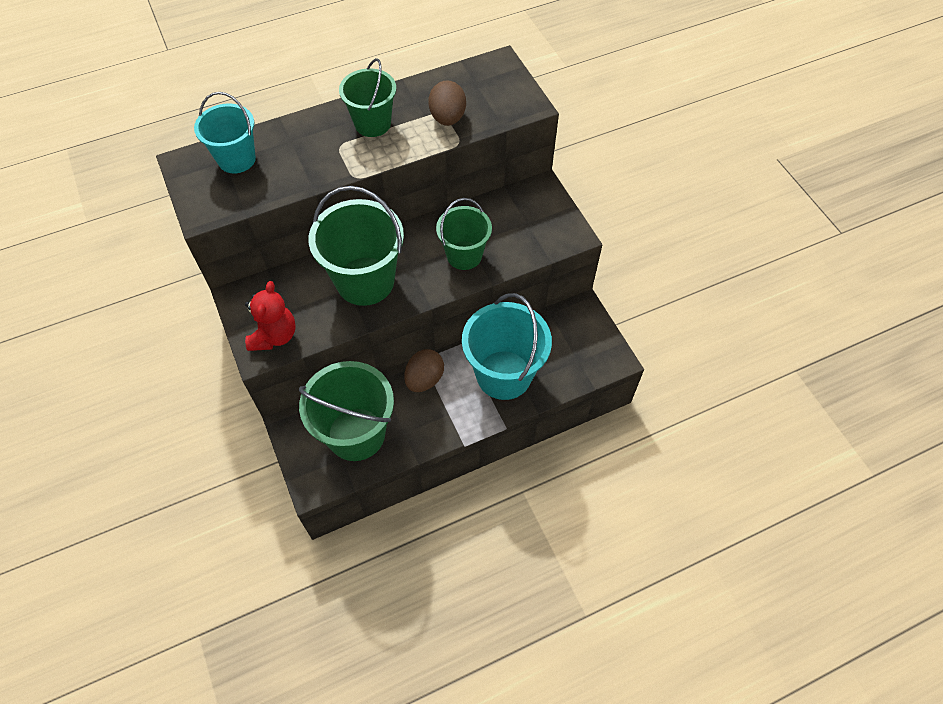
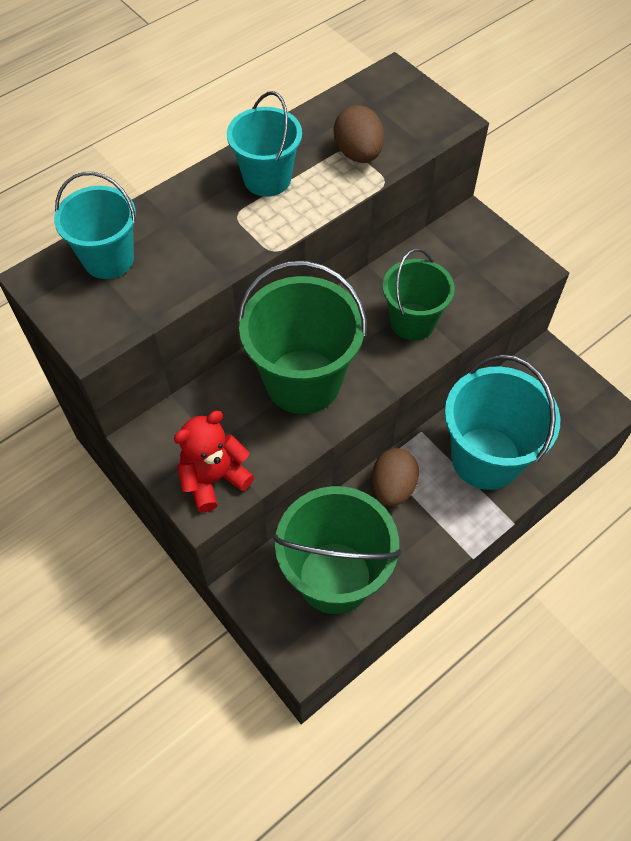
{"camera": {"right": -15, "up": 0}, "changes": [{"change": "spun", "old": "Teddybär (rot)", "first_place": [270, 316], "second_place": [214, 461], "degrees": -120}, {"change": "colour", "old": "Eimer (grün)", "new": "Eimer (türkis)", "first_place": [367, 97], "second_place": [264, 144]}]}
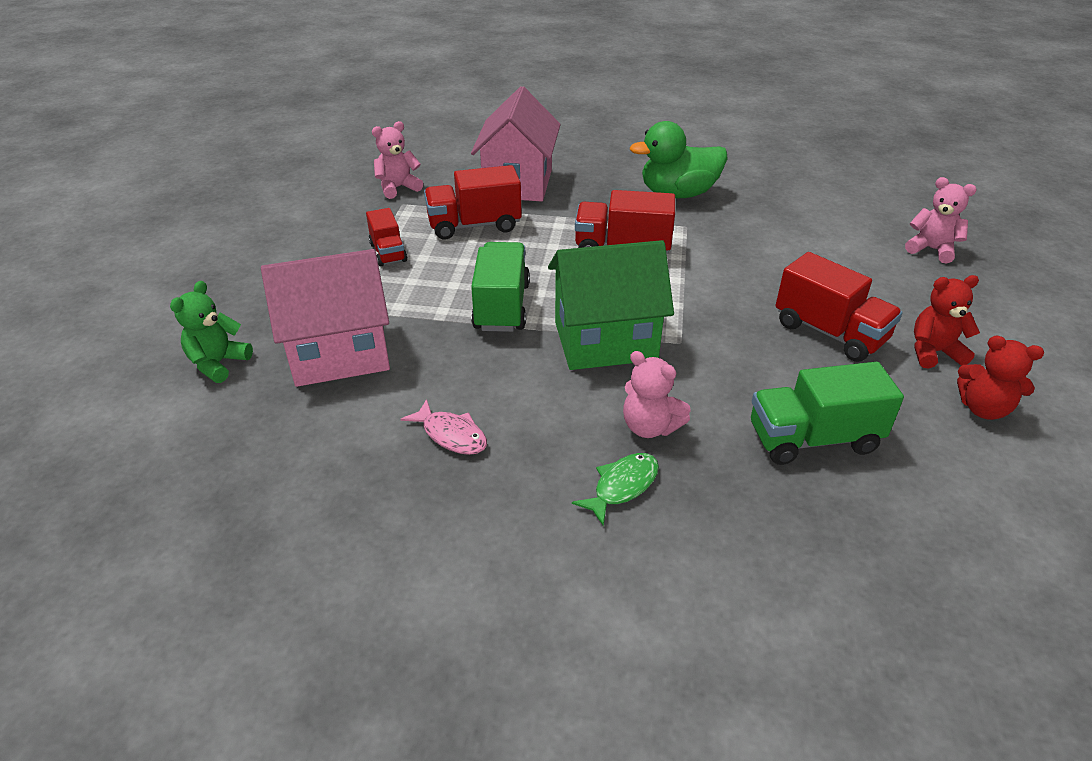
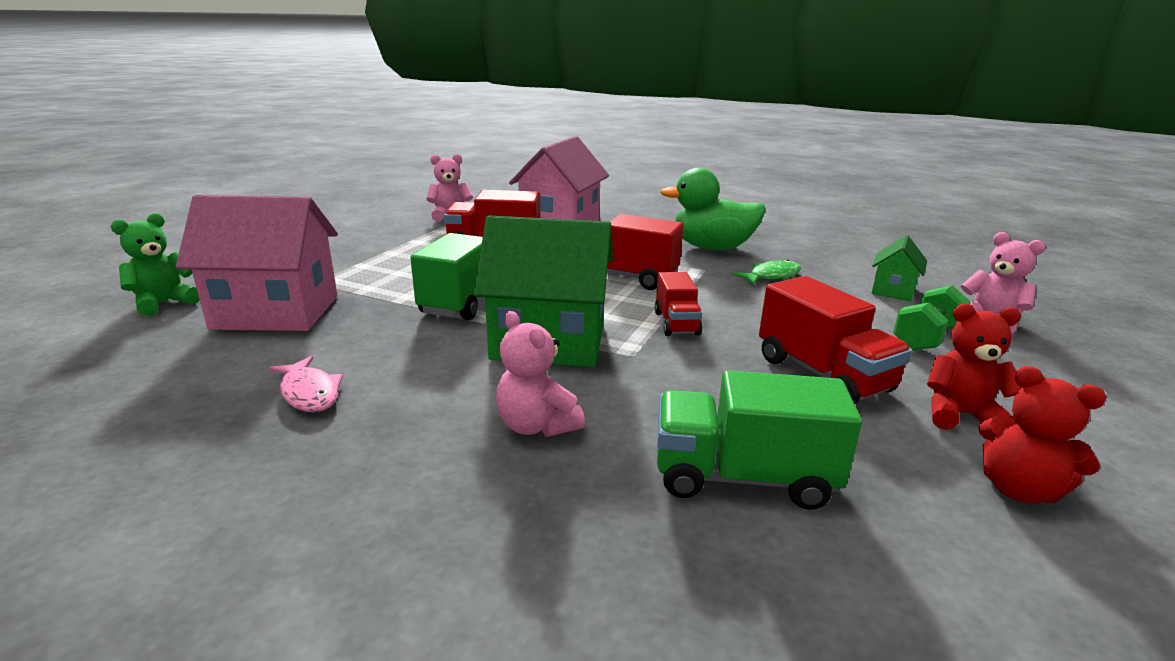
{"camera": {"right": 15, "up": -15}, "changes": [{"change": "relocated", "old": "Lastwagen (rot)", "first_place": [386, 237], "second_place": [678, 304]}, {"change": "relocated", "old": "Fisch (grün)", "first_place": [615, 489], "second_place": [766, 272]}, {"change": "appeared", "new": "Haus (grün)", "second_place": [899, 268]}, {"change": "appeared", "new": "Hantel (grün)", "second_place": [932, 318]}]}
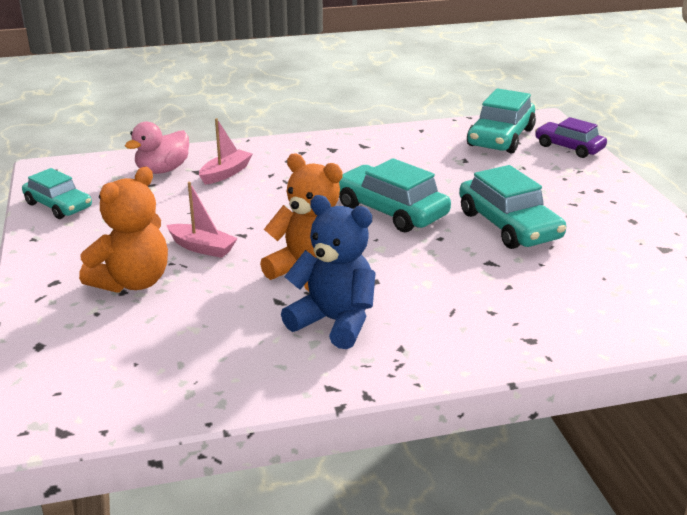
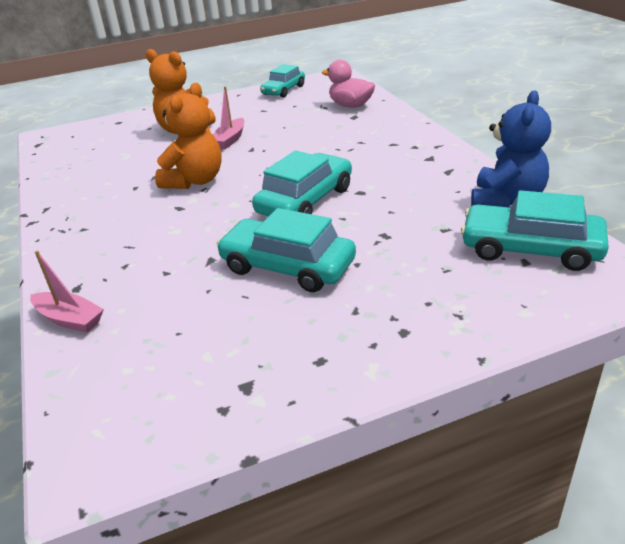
{"camera": {"right": 85, "up": 5}, "changes": [{"change": "relocated", "old": "Boot (rosa)", "first_place": [225, 151], "second_place": [67, 291]}, {"change": "spun", "old": "Auto (türkis)", "first_place": [512, 207], "second_place": [286, 250], "degrees": 60}, {"change": "relocated", "old": "Teddybär (blau)", "first_place": [328, 272], "second_place": [511, 149]}, {"change": "missing", "old": "Auto (lila)", "first_place": [571, 137]}]}
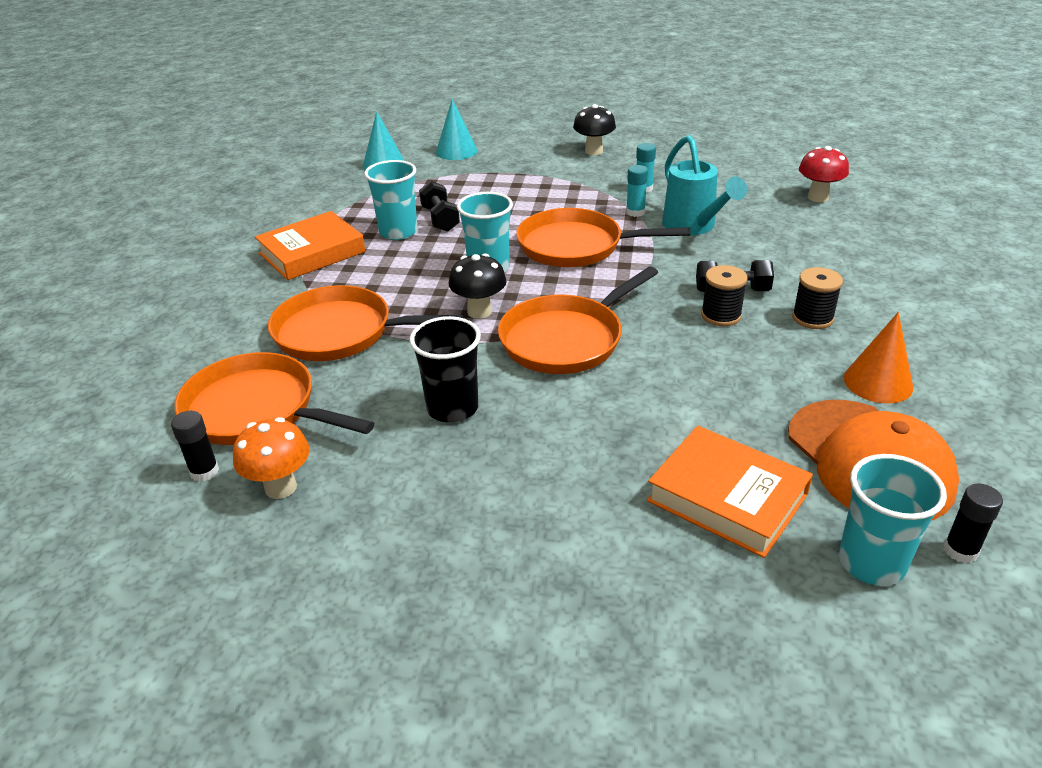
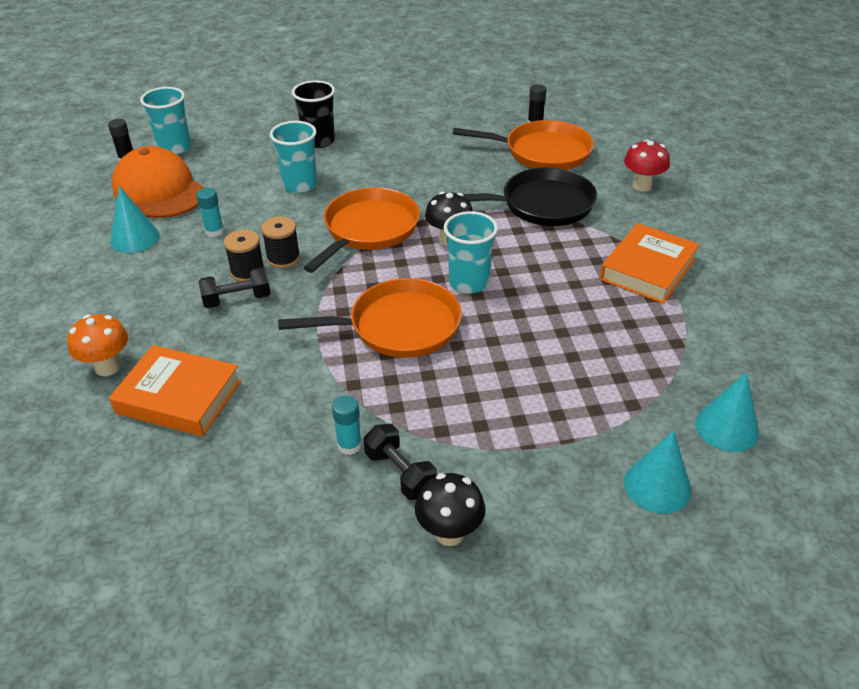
{"camera": {"right": 160, "up": 5}, "changes": [{"change": "relocated", "old": "Pilz (orange)", "first_place": [271, 458], "second_place": [97, 345]}, {"change": "relocated", "old": "Buch (orange)", "first_place": [730, 492], "second_place": [175, 390]}, {"change": "colour", "old": "Kegel (orange)", "new": "Kegel (türkis)", "first_place": [878, 357], "second_place": [135, 219]}, {"change": "relocated", "old": "Klebestift (türkis)", "first_place": [637, 191], "second_place": [210, 212]}, {"change": "relocated", "old": "Garnrolle (schwarz)", "first_place": [817, 298], "second_place": [280, 242]}, {"change": "relocated", "old": "Becher (türkis)", "first_place": [391, 200], "second_place": [293, 157]}, {"change": "relocated", "old": "Becher (schwarz)", "first_place": [445, 369], "second_place": [313, 114]}, {"change": "relocated", "old": "Hantel (schwarz)", "first_place": [439, 206], "second_place": [400, 462]}, {"change": "colour", "old": "Pfanne (orange)", "new": "Pfanne (schwarz)", "first_place": [365, 323], "second_place": [530, 196]}, {"change": "relocated", "old": "Pilz (rot)", "first_place": [824, 174], "second_place": [647, 165]}, {"change": "missing", "old": "Gießkanne (türkis)", "first_place": [704, 185]}]}
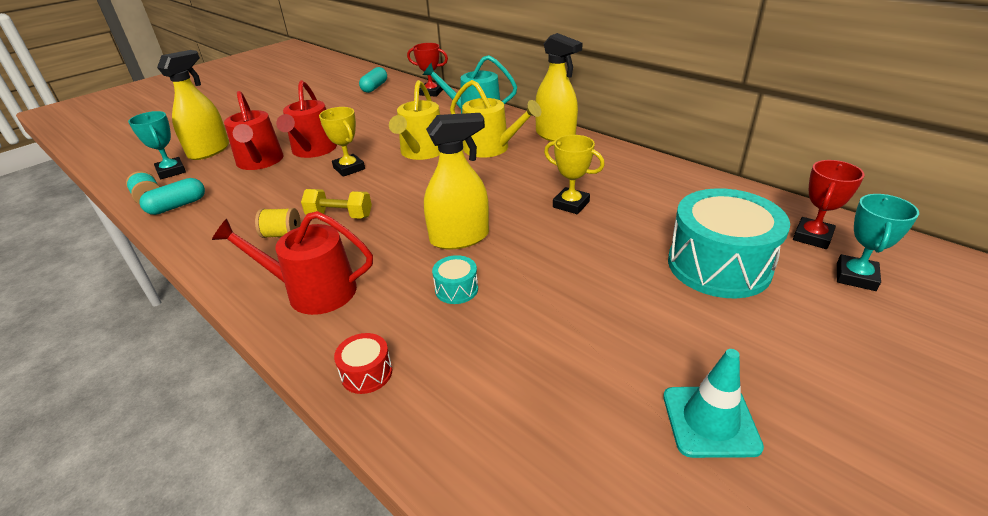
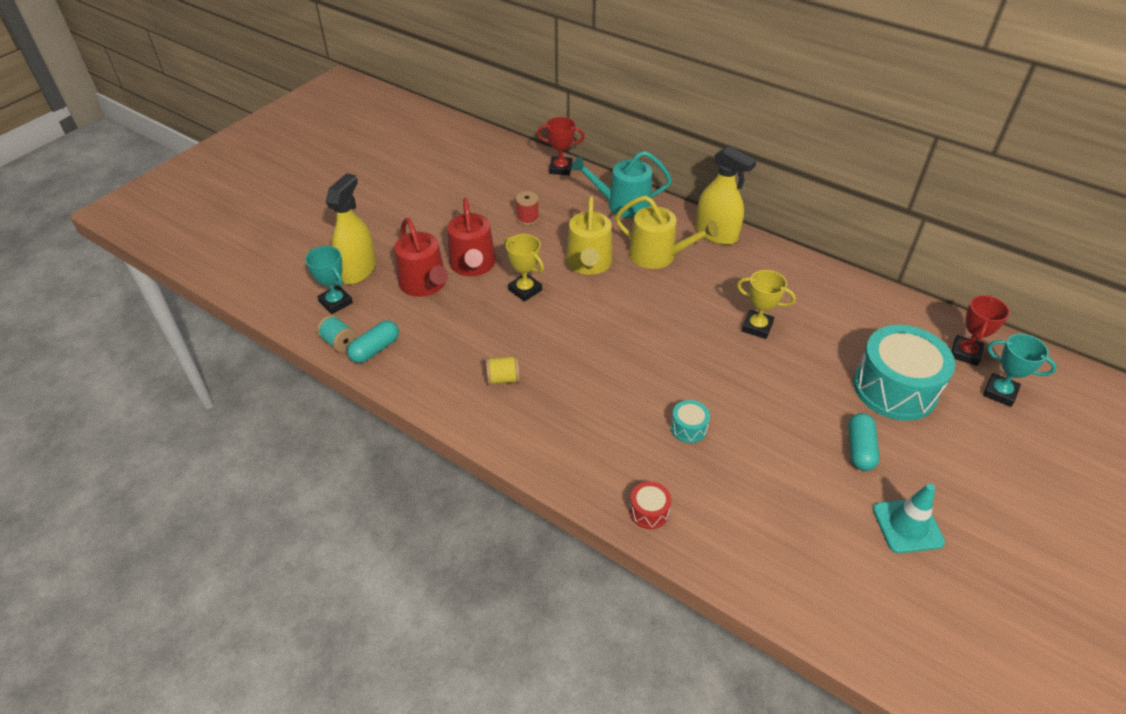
{"camera": {"right": -10, "up": 10}, "changes": [{"change": "appeared", "new": "Garnrolle (rot)", "second_place": [527, 208]}, {"change": "relocated", "old": "Kapsel (türkis)", "first_place": [373, 80], "second_place": [863, 442]}, {"change": "spun", "old": "Pokal (türkis)", "first_place": [878, 242], "second_place": [1020, 370], "degrees": -75}, {"change": "missing", "old": "Gießkanne (rot)", "first_place": [292, 263]}, {"change": "missing", "old": "Hantel (gelb)", "first_place": [336, 204]}, {"change": "missing", "old": "Sprühflasche (gelb)", "first_place": [456, 181]}]}
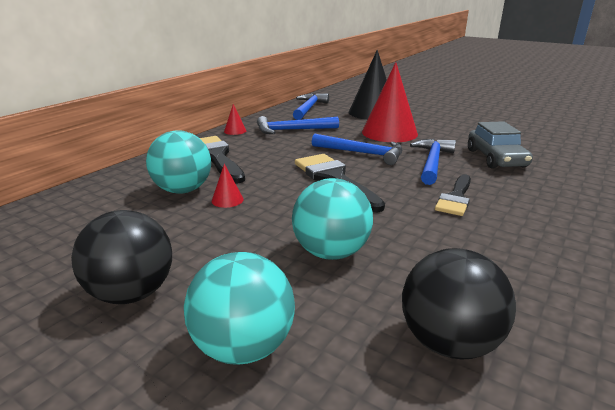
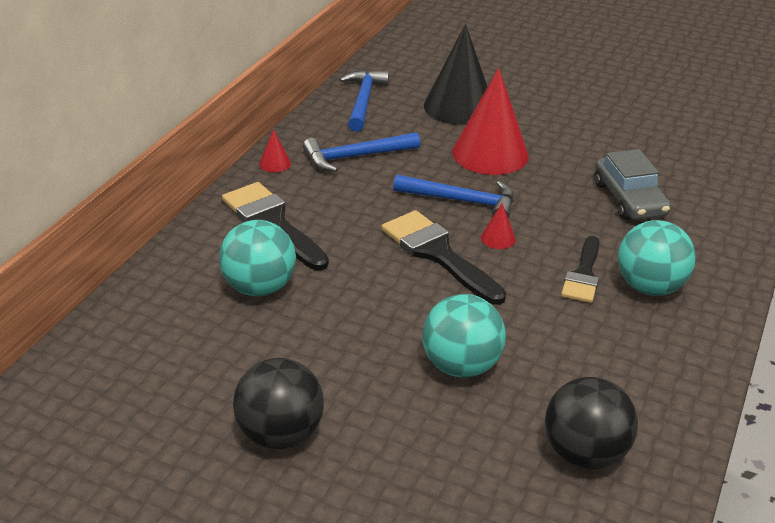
{"camera": {"right": -10, "up": 10}, "changes": [{"change": "relocated", "old": "Kegel (rot)", "first_place": [228, 186], "second_place": [498, 226]}, {"change": "relocated", "old": "Ball (türkis)", "first_place": [239, 308], "second_place": [657, 258]}, {"change": "missing", "old": "Hammer (blau)", "first_place": [433, 162]}]}
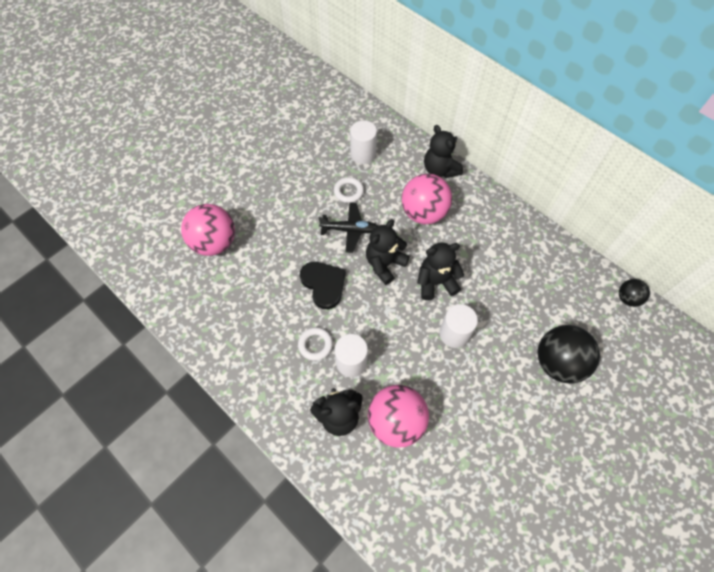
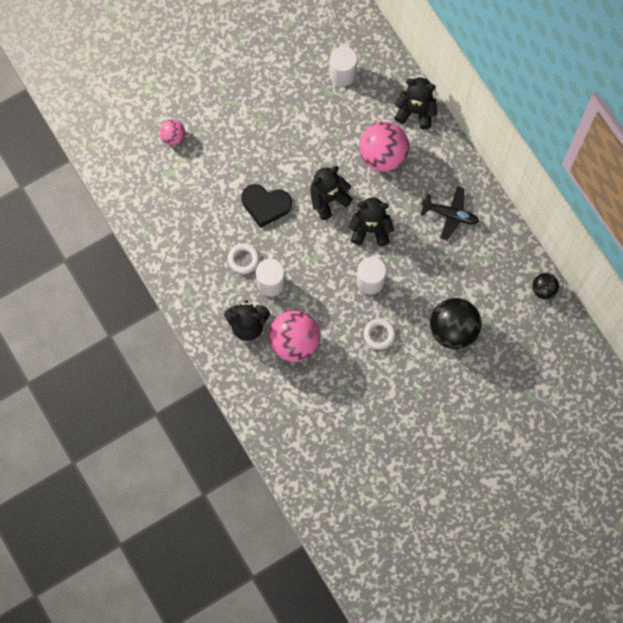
{"camera": {"right": 15, "up": 10}, "changes": [{"change": "size", "old": "Ball (rosa)", "first_place": [208, 230], "second_place": [172, 132], "factor": 0.52}, {"change": "spun", "old": "Herz (schwarz)", "first_place": [323, 285], "second_place": [266, 206], "degrees": 120}, {"change": "relocated", "old": "Ring (weiß)", "first_place": [349, 190], "second_place": [380, 334]}, {"change": "spun", "old": "Teddybär (schwarz)", "first_place": [443, 151], "second_place": [415, 103], "degrees": 120}, {"change": "relocated", "old": "Flugzeug (schwarz)", "first_place": [348, 227], "second_place": [449, 213]}]}
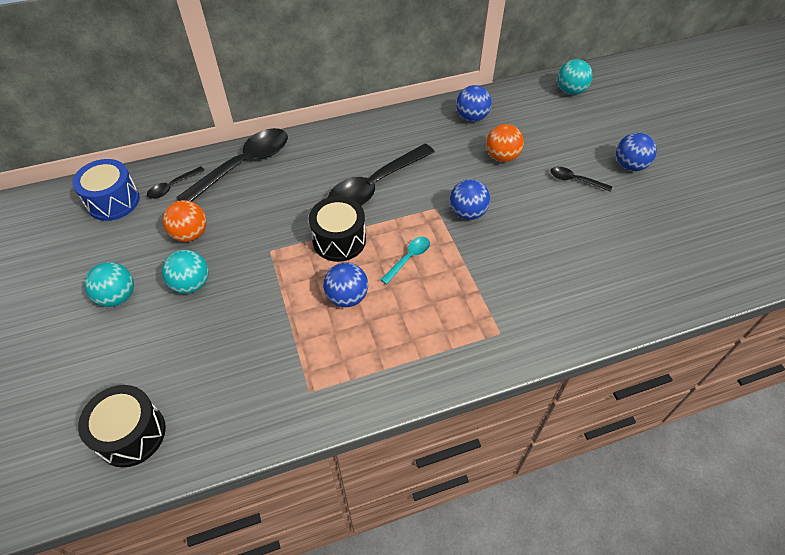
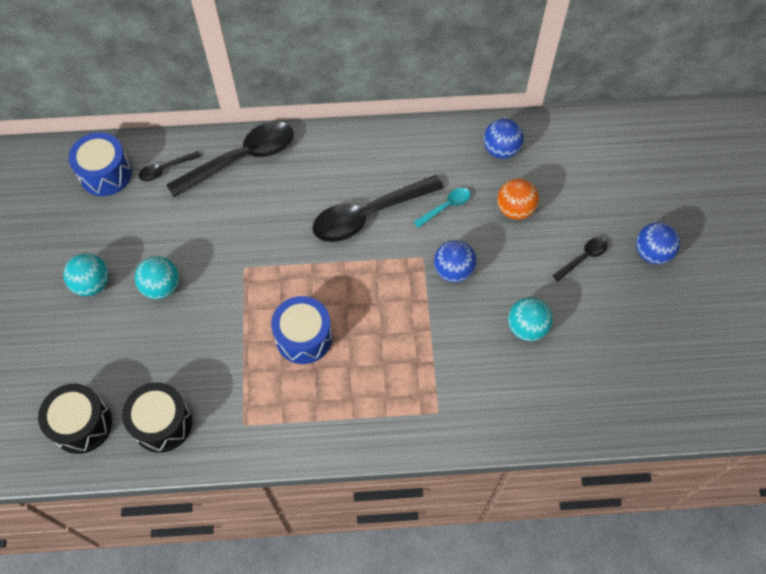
{"camera": {"right": 15, "up": 10}, "changes": [{"change": "relocated", "old": "Trommel (schwarz)", "first_place": [337, 229], "second_place": [157, 417]}, {"change": "exchanged", "old": "Ball (blau)", "new": "Trommel (blau)", "first_place": [345, 284], "second_place": [301, 330]}, {"change": "relocated", "old": "Löffel (türkis)", "first_place": [405, 260], "second_place": [442, 208]}, {"change": "relocated", "old": "Ball (türkis)", "first_place": [575, 77], "second_place": [530, 319]}, {"change": "spun", "old": "Löffel (schwarz)", "first_place": [581, 179], "second_place": [580, 259], "degrees": 105}, {"change": "missing", "old": "Ball (orange)", "first_place": [184, 221]}]}
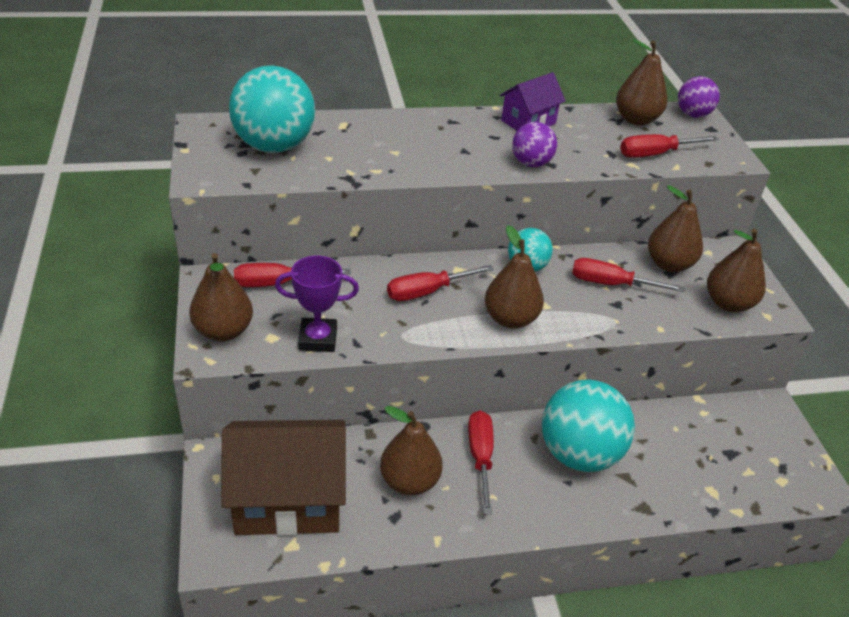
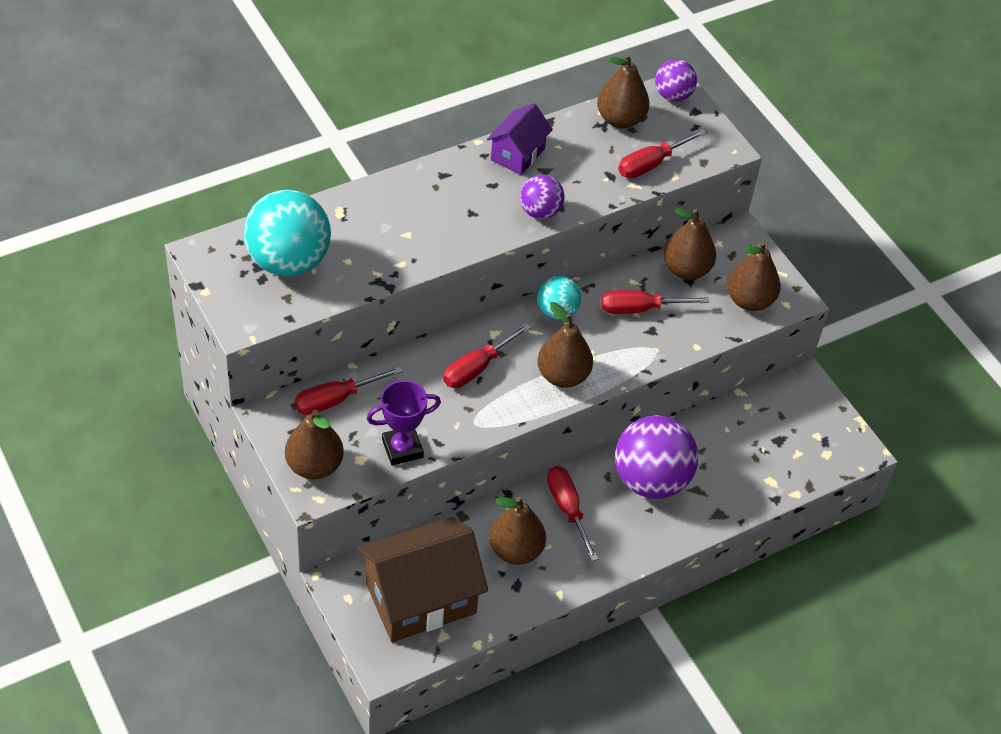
{"camera": {"right": -20, "up": 10}, "changes": [{"change": "colour", "old": "Ball (türkis)", "new": "Ball (lila)", "first_place": [588, 426], "second_place": [657, 457]}]}
